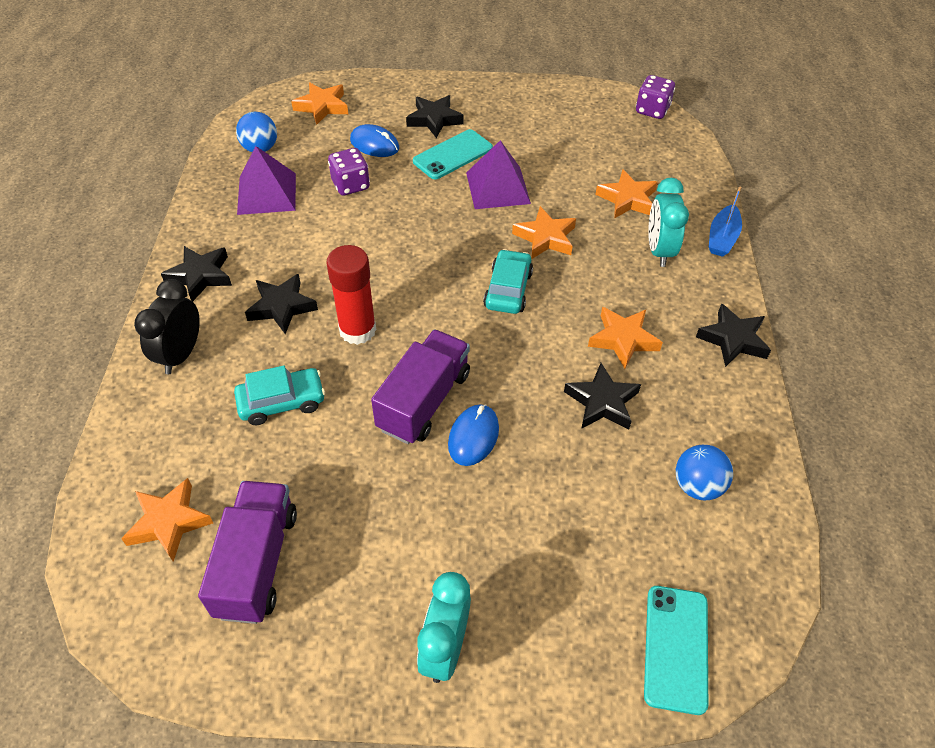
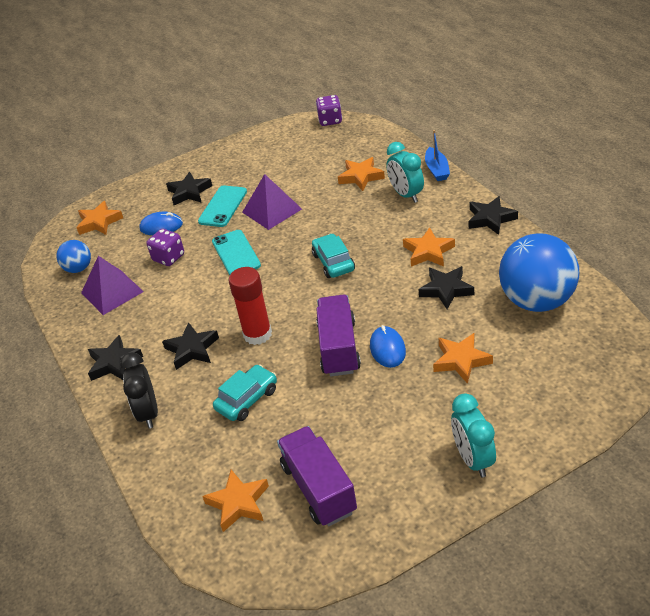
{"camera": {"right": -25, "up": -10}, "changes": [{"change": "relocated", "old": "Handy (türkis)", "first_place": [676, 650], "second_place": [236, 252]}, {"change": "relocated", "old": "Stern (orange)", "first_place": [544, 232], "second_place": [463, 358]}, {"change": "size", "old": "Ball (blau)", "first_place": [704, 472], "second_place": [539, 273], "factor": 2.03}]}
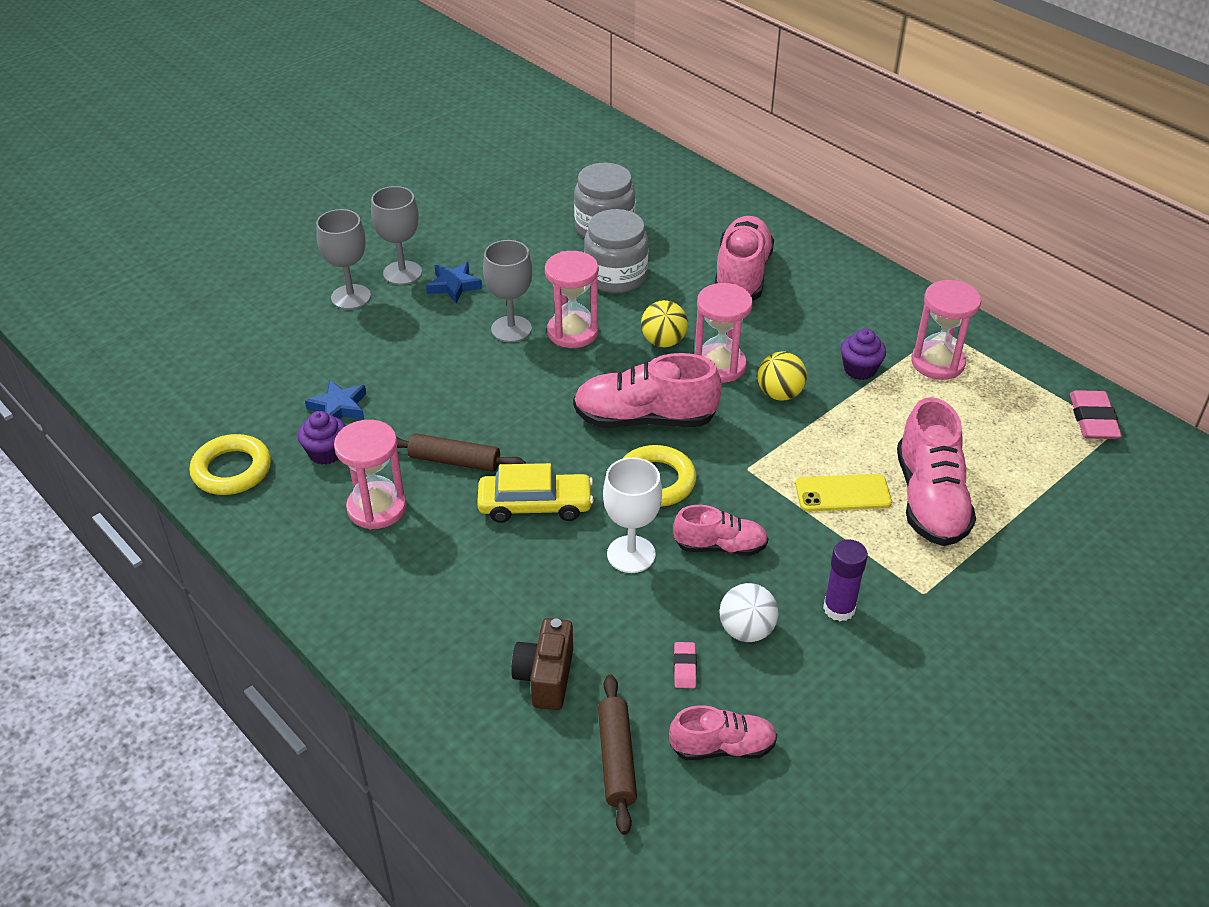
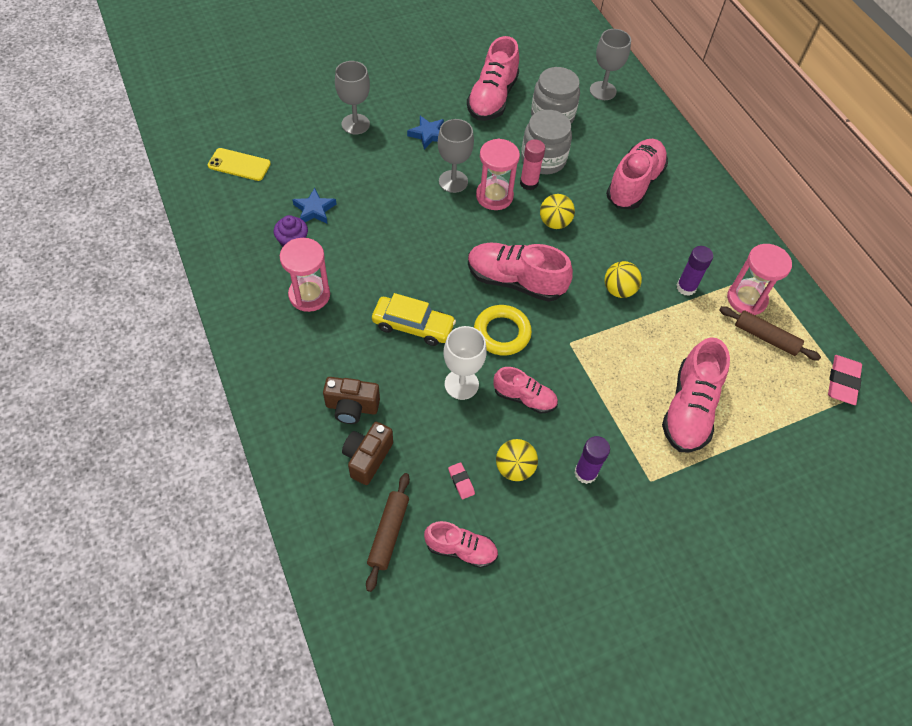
{"camera": {"right": 15, "up": 15}, "changes": [{"change": "relocated", "old": "Handy (gelb)", "first_place": [843, 492], "second_place": [239, 164]}, {"change": "appeared", "new": "Kamera (braun)", "second_place": [351, 400]}, {"change": "spun", "old": "Radiergummi (rosa)", "first_place": [685, 665], "second_place": [461, 480], "degrees": -45}, {"change": "appeared", "new": "Schuh (rosa)", "second_place": [493, 78]}, {"change": "colour", "old": "Ball (weiß)", "new": "Ball (gelb)", "first_place": [749, 612], "second_place": [517, 460]}, {"change": "appeared", "new": "Klebestift (rosa)", "second_place": [532, 164]}, {"change": "relocated", "old": "Kelch (grau)", "first_place": [396, 235], "second_place": [610, 64]}, {"change": "exchanged", "old": "Muffin (lila)", "new": "Klebestift (lila)", "first_place": [863, 354], "second_place": [695, 271]}, {"change": "relocated", "old": "Nudelholz (braun)", "first_place": [461, 452], "second_place": [770, 333]}, {"change": "missing", "old": "Ring (gelb)", "first_place": [230, 464]}, {"change": "missing", "old": "Sanduhr (rosa)", "first_place": [724, 333]}]}
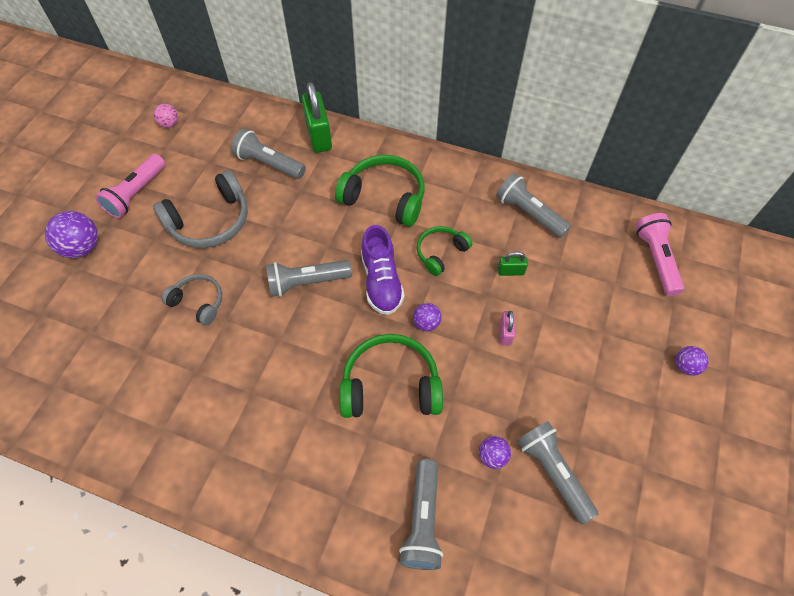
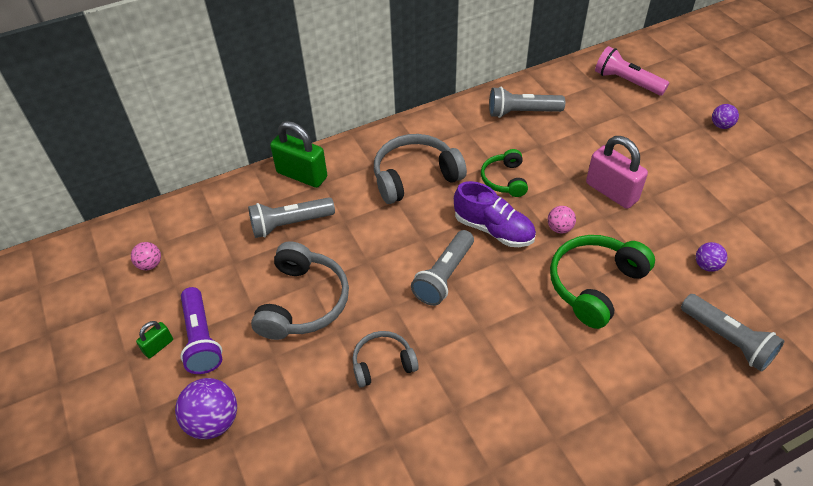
{"camera": {"right": -45, "up": -10}, "changes": [{"change": "relocated", "old": "Vorhängeschloss (grün)", "first_place": [513, 263], "second_place": [154, 340]}, {"change": "colour", "old": "Taschenlampe (rosa)", "new": "Taschenlampe (lila)", "first_place": [130, 186], "second_place": [201, 330]}, {"change": "colour", "old": "Kopfhörer (grün)", "new": "Kopfhörer (grau)", "first_place": [380, 191], "second_place": [420, 169]}, {"change": "colour", "old": "Ball (lila)", "new": "Ball (rosa)", "first_place": [427, 317], "second_place": [562, 219]}, {"change": "size", "old": "Vorhängeschloss (rosa)", "first_place": [507, 328], "second_place": [617, 172], "factor": 2.03}, {"change": "missing", "old": "Taschenlampe (grau)", "first_place": [558, 472]}]}
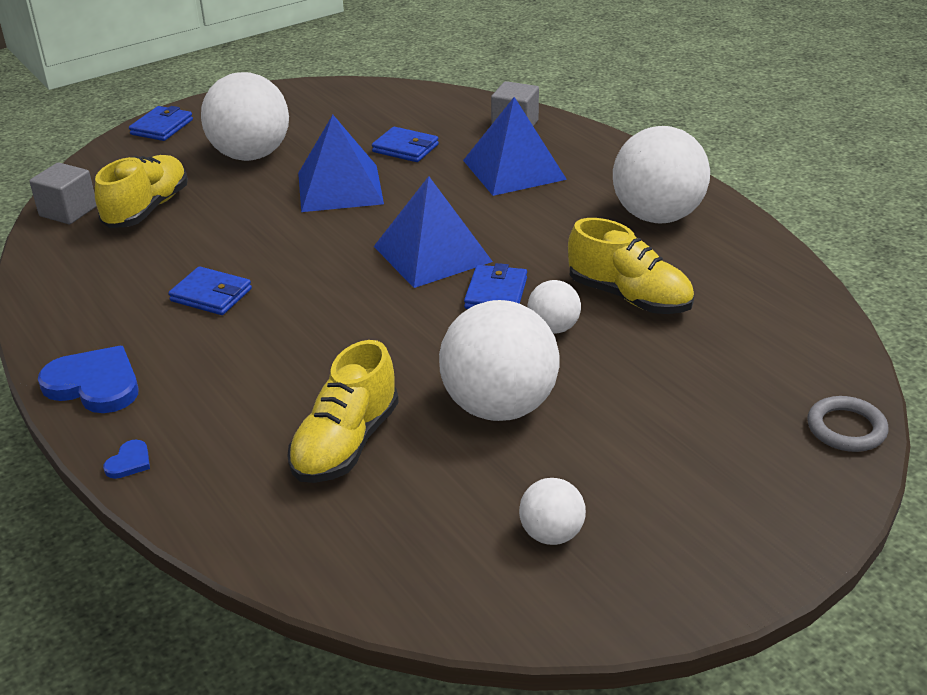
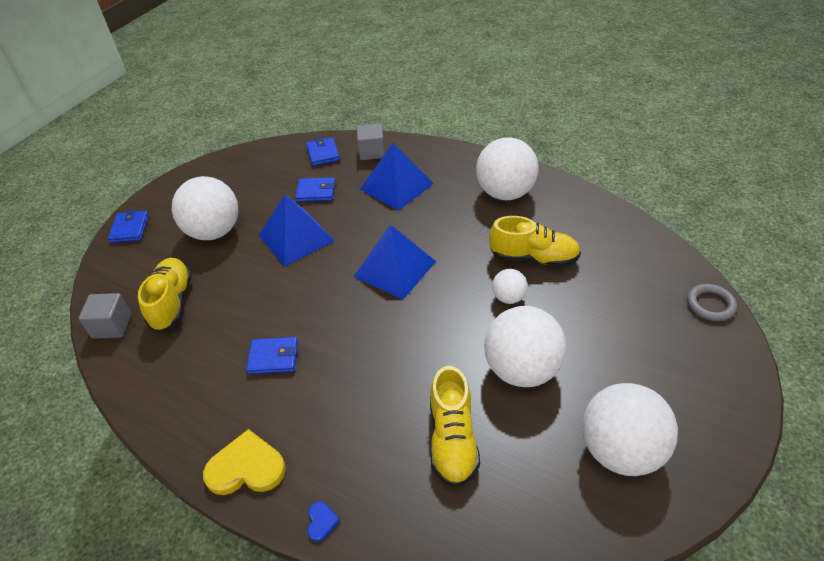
{"camera": {"right": -25, "up": 10}, "changes": [{"change": "colour", "old": "Herz (blau)", "new": "Herz (gelb)", "first_place": [88, 379], "second_place": [244, 462]}, {"change": "relocated", "old": "Geldbörse (blau)", "first_place": [495, 286], "second_place": [323, 151]}, {"change": "size", "old": "Ball (weiß)", "first_place": [552, 511], "second_place": [630, 429], "factor": 2.04}]}
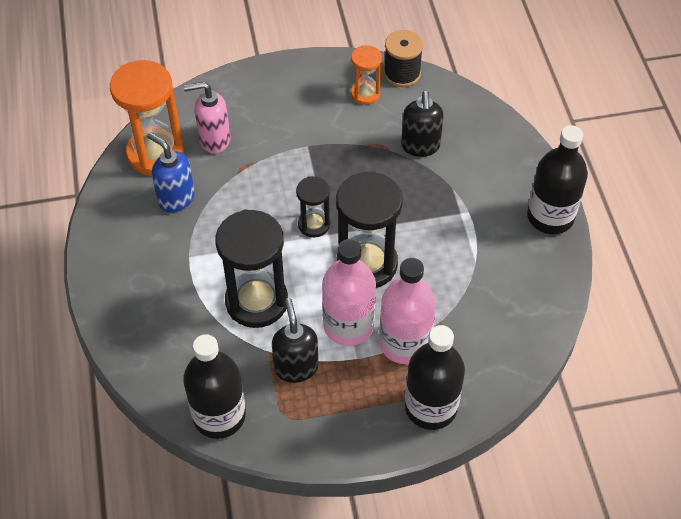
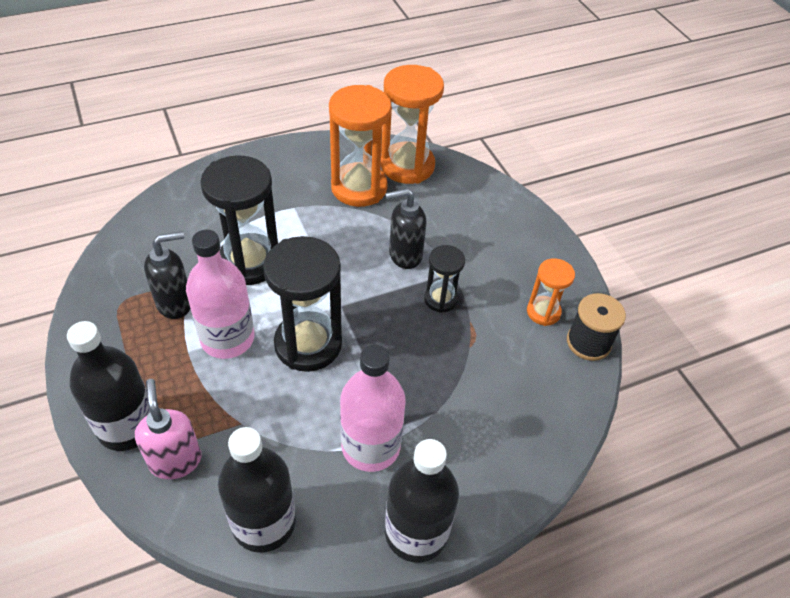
{"camera": {"right": 75, "up": -5}, "changes": [{"change": "relocated", "old": "Seifenspender (rosa)", "first_place": [207, 117], "second_place": [168, 429]}, {"change": "relocated", "old": "Flasche (schwarz)", "first_place": [214, 386], "second_place": [257, 490]}, {"change": "exchanged", "old": "Seifenspender (blau)", "new": "Sanduhr (orange)", "first_place": [171, 172], "second_place": [360, 146]}, {"change": "relocated", "old": "Flasche (rosa)", "first_place": [407, 311], "second_place": [372, 408]}, {"change": "relocated", "old": "Seifenspender (schwarz)", "first_place": [422, 124], "second_place": [405, 228]}, {"change": "relocated", "old": "Sanduhr (schwarz)", "first_place": [313, 206], "second_place": [444, 279]}]}
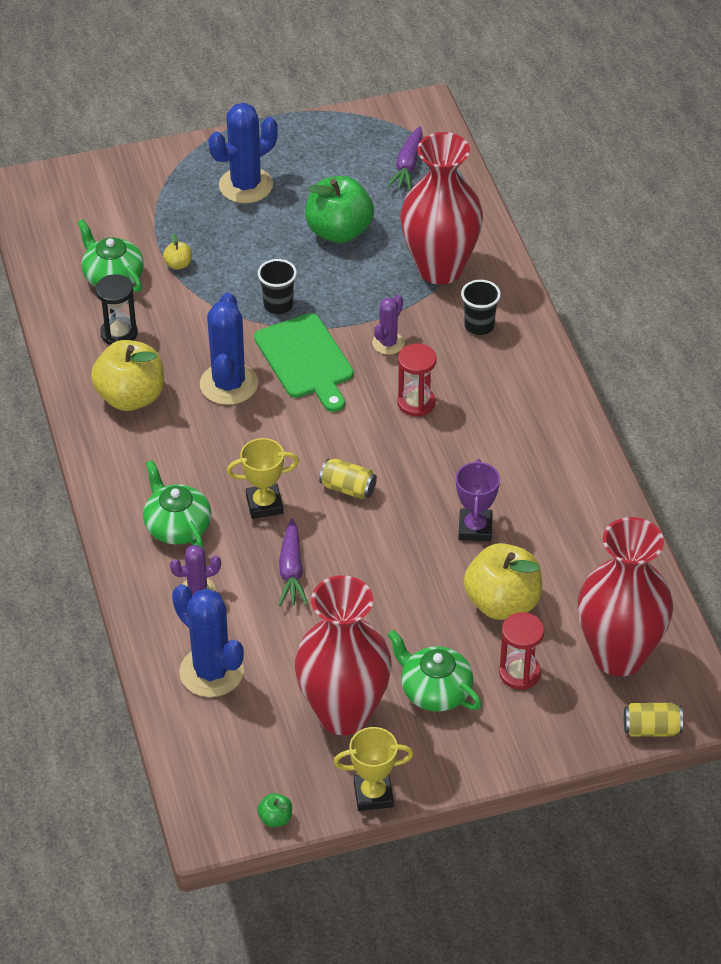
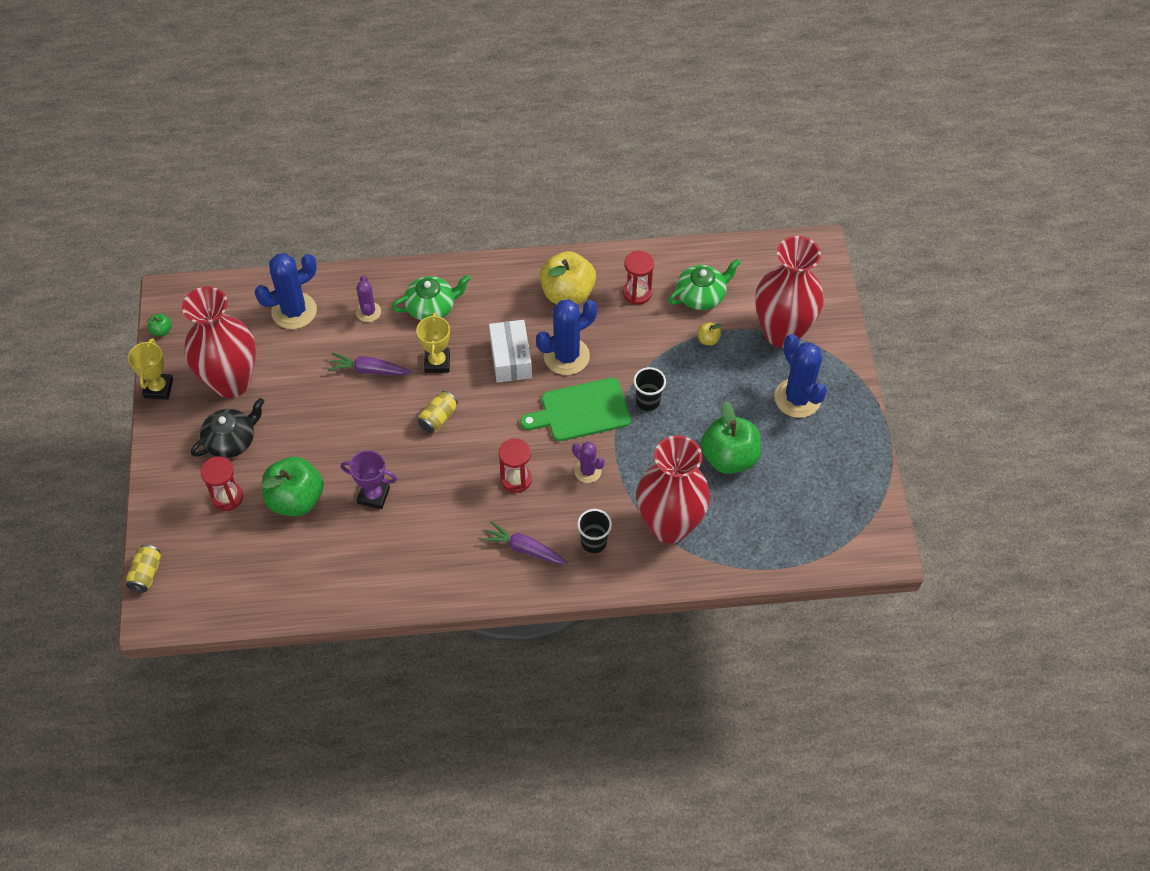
{"camera": {"right": 100, "up": 10}, "changes": [{"change": "colour", "old": "Teekanne (grün)", "new": "Teekanne (schwarz)", "first_place": [435, 670], "second_place": [228, 428]}, {"change": "colour", "old": "Apfel (gelb)", "new": "Apfel (grün)", "first_place": [503, 581], "second_place": [292, 486]}, {"change": "relocated", "old": "Karotte (lila)", "first_place": [405, 158], "second_place": [524, 542]}, {"change": "appeared", "new": "Schachtel (weiß)", "second_place": [510, 351]}, {"change": "spun", "old": "Kaktus (blau)", "first_place": [229, 349], "second_place": [566, 337], "degrees": -45}, {"change": "colour", "old": "Sanduhr (schwarz)", "new": "Sanduhr (rot)", "first_place": [116, 309], "second_place": [638, 278]}, {"change": "relocated", "old": "Vase (rot)", "first_place": [625, 596], "second_place": [789, 292]}]}
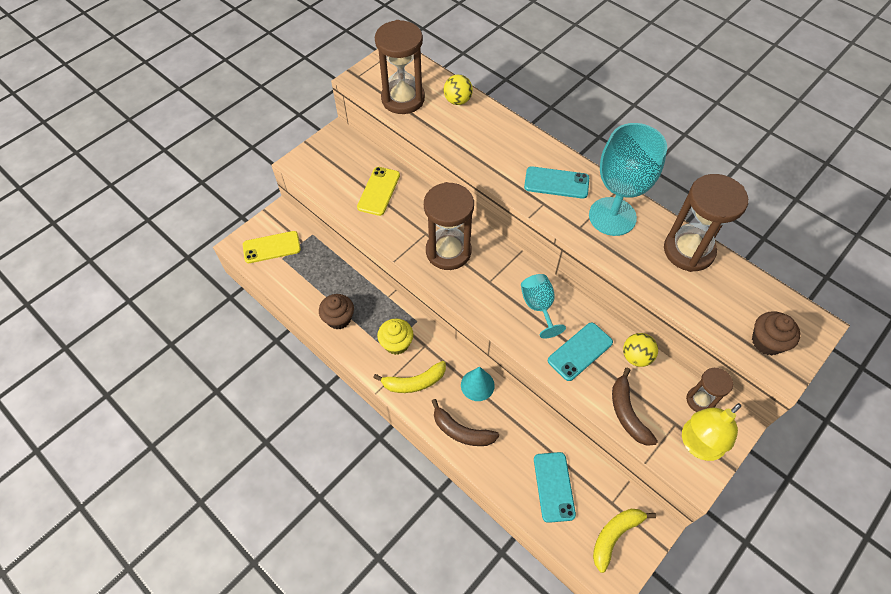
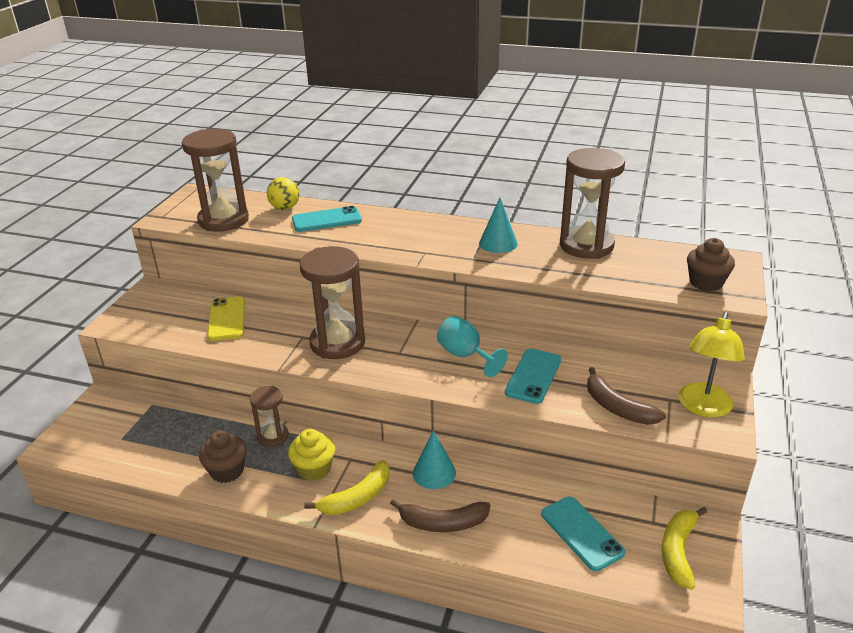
{"camera": {"right": -25, "up": -25}, "changes": [{"change": "relocated", "old": "Sanduhr (braun)", "first_place": [709, 390], "second_place": [269, 416]}, {"change": "relocated", "old": "Handy (türkis)", "first_place": [556, 182], "second_place": [327, 219]}, {"change": "exchanged", "old": "Kelch (türkis)", "new": "Kegel (türkis)", "first_place": [628, 179], "second_place": [498, 225]}, {"change": "missing", "old": "Handy (gelb)", "first_place": [272, 247]}, {"change": "missing", "old": "Ball (gelb)", "first_place": [640, 350]}]}
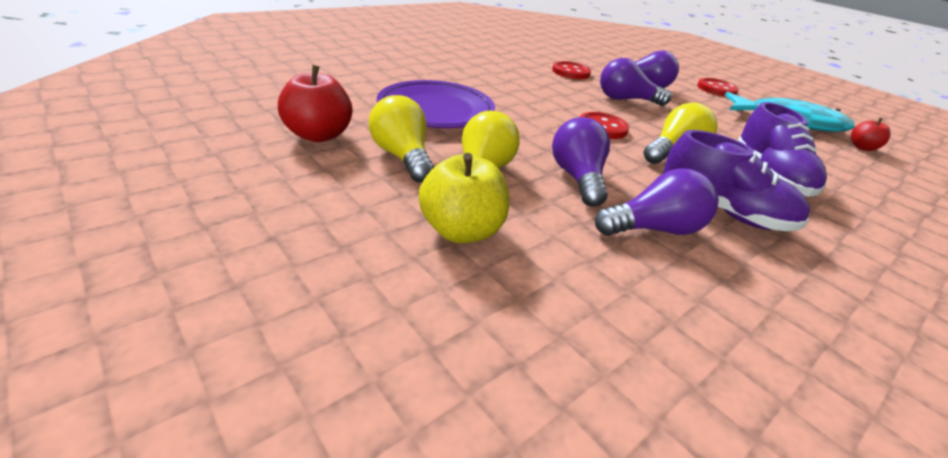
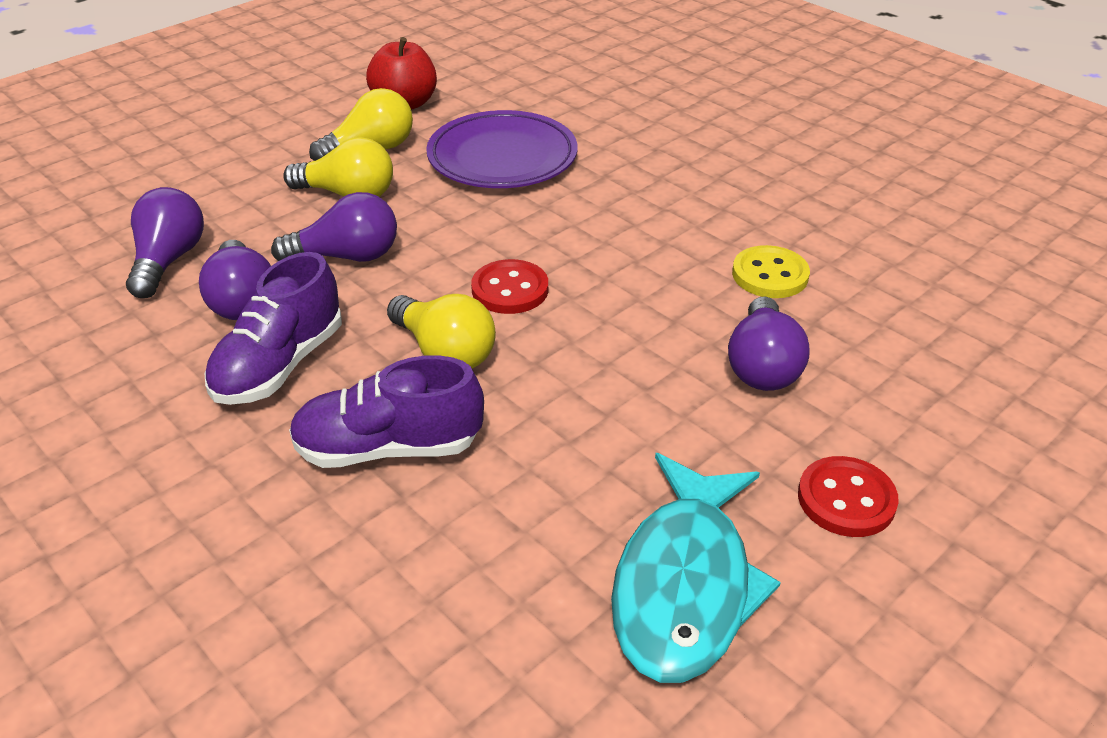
{"camera": {"right": 90, "up": 5}, "changes": [{"change": "relocated", "old": "Glühbirne (lila)", "first_place": [635, 82], "second_place": [165, 242]}, {"change": "colour", "old": "Knopf (rot)", "new": "Knopf (gelb)", "first_place": [571, 70], "second_place": [771, 271]}, {"change": "missing", "old": "Apfel (gelb)", "first_place": [464, 198]}, {"change": "missing", "old": "Apfel (rot)", "first_place": [871, 134]}]}
